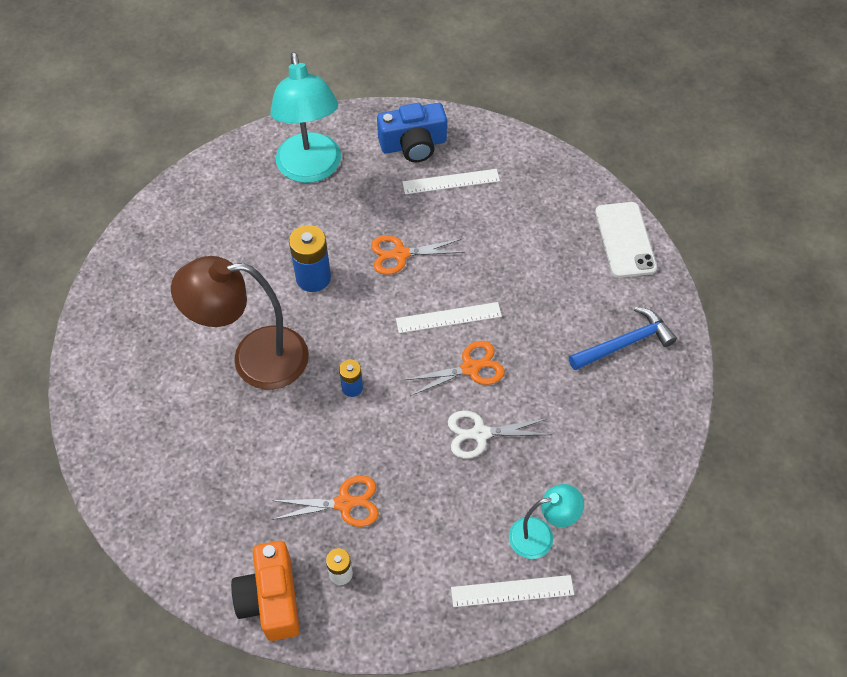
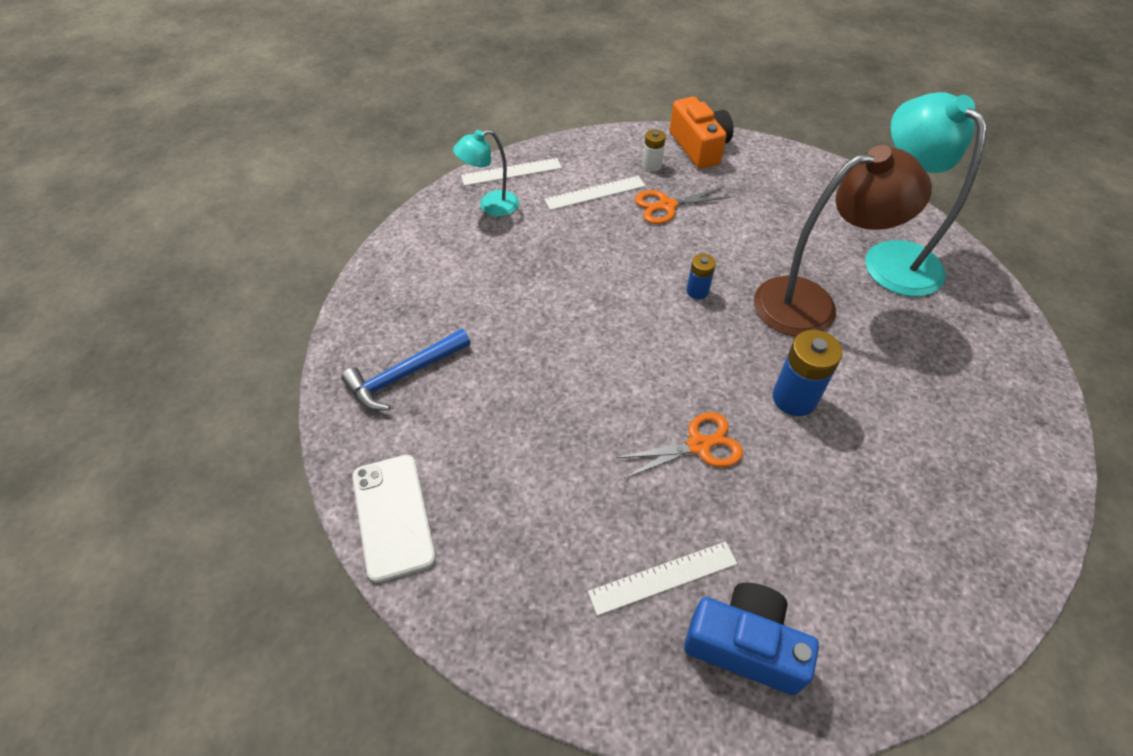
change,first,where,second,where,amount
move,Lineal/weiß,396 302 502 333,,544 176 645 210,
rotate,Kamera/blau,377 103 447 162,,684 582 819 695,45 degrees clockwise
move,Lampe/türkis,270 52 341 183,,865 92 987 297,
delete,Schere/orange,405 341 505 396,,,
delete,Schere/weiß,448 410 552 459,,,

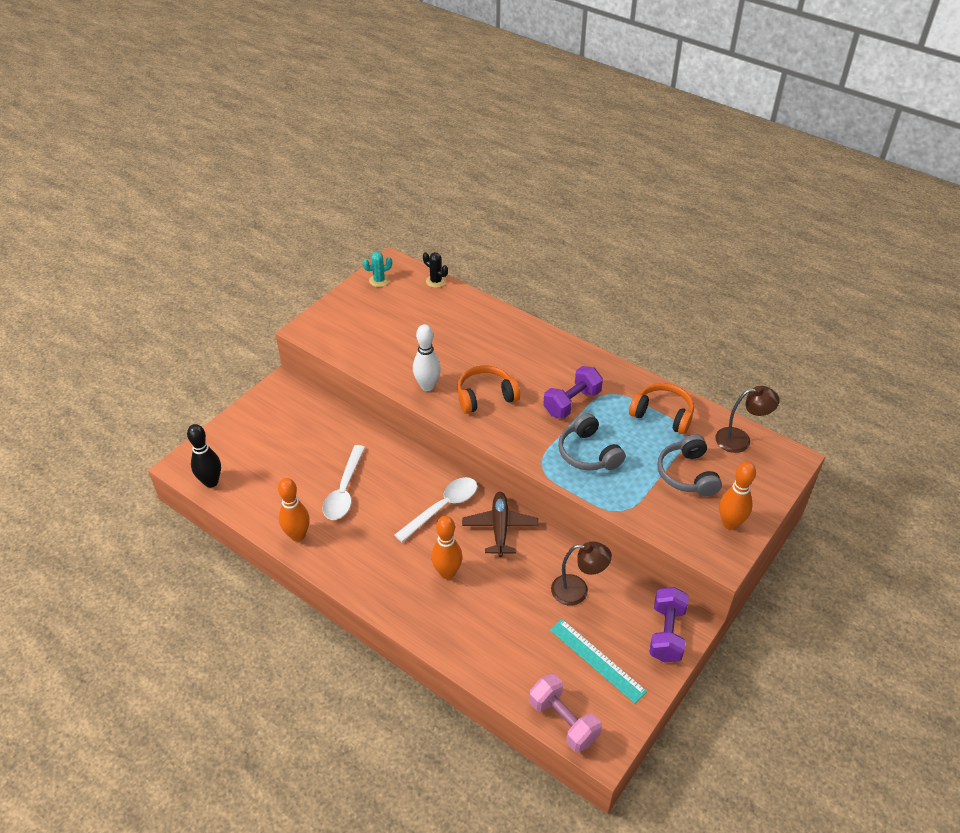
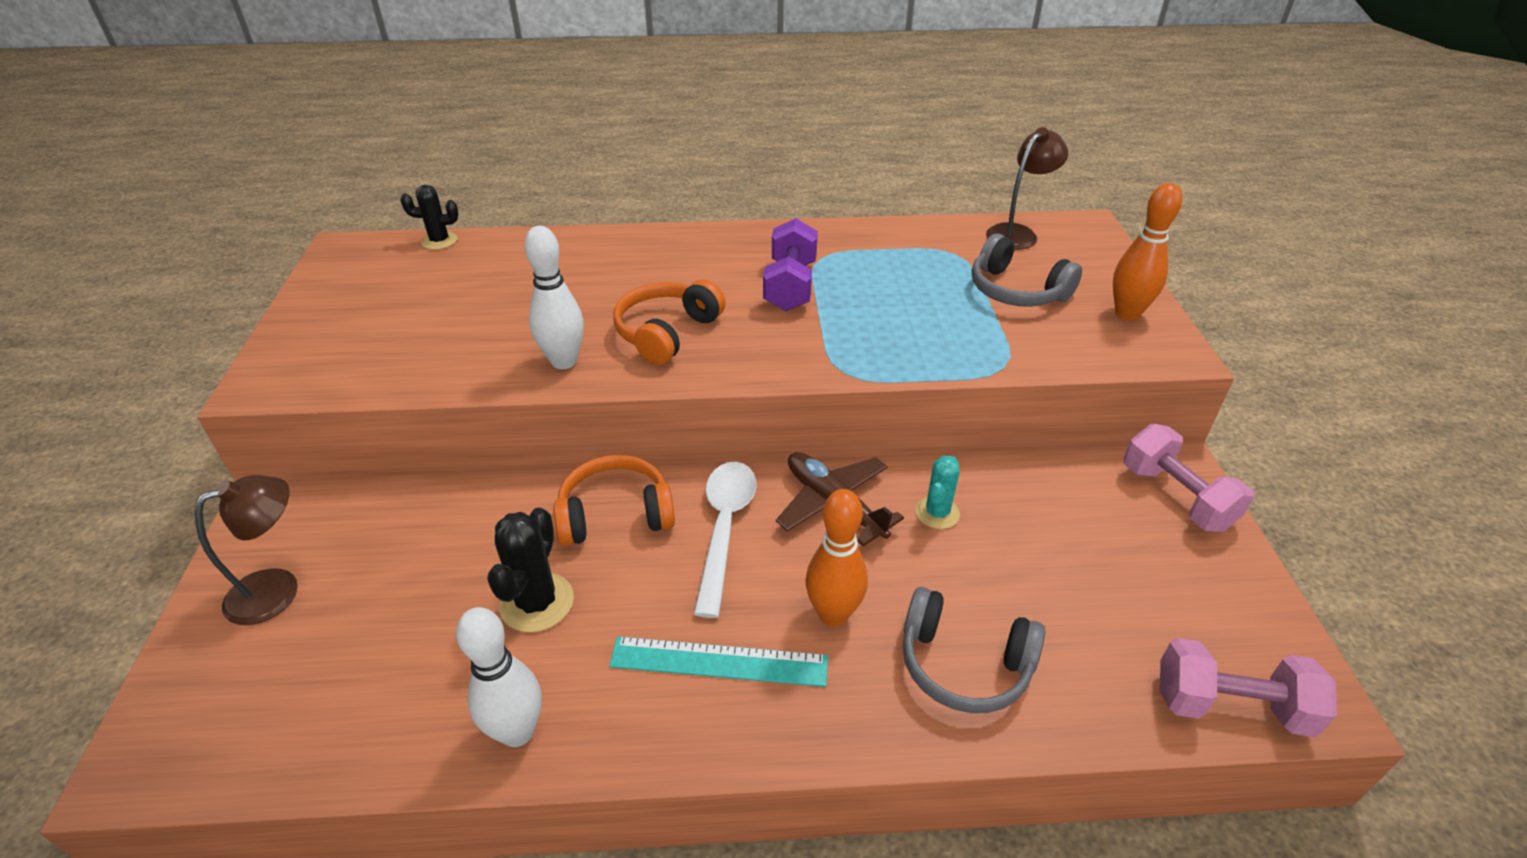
change,first,where,second,where,amount
move,Lampe/braun,551 541 612 606,,195 475 298 625,
recolor,Bowlingkegel/orange,278 478 310 541,Bowlingkegel/weiß,456 607 542 747,
replace,Löffel/weiß,322 445 365 520,Kaktus/schwarz,487 508 574 633,
move,Kopfhörer/orange,629 383 694 434,,553 455 675 546,
move,Lineal/türkis,550 619 647 703,,609 636 828 687,
move,Kopfhörer/grau,558 413 626 470,,903 587 1045 713,
move,Kaktus/türkis,363 252 392 287,,915 456 960 529,
recolor,Hantel/lila,649 587 689 663,Hantel/rosa,1124 424 1254 532,
delete,Bowlingkegel/schwarz,187 424 221 488,,,

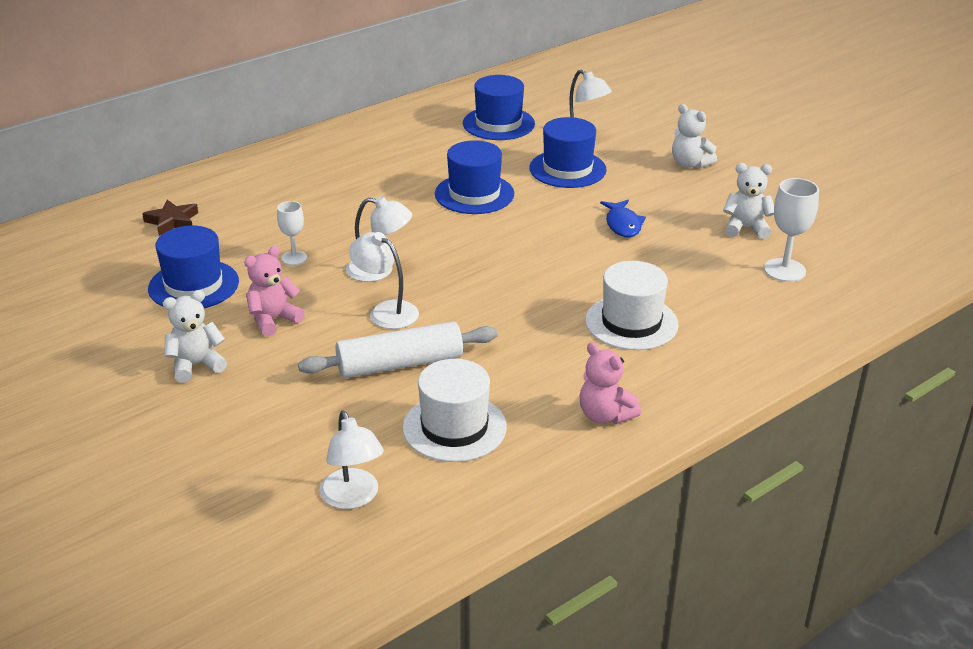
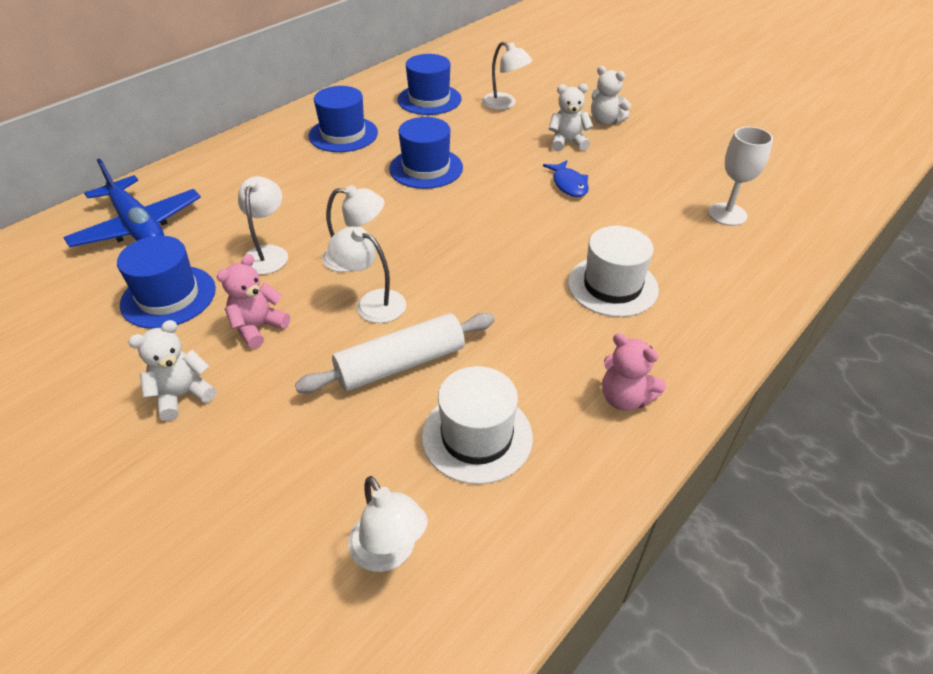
change,first,where,second,where,amount
replace,Stern/braun,142 199 198 236,Flugzeug/blau,63 158 201 247,
replace,Kelch/weiß,277 201 307 265,Lampe/weiß,238 176 288 275,
move,Hut/blau,529 117 607 188,,309 86 378 152,
move,Teddybär/weiß,723 163 774 239,,549 84 593 152,

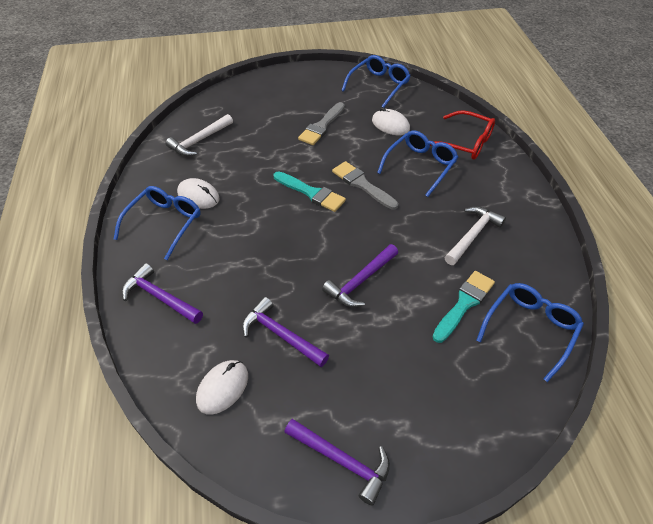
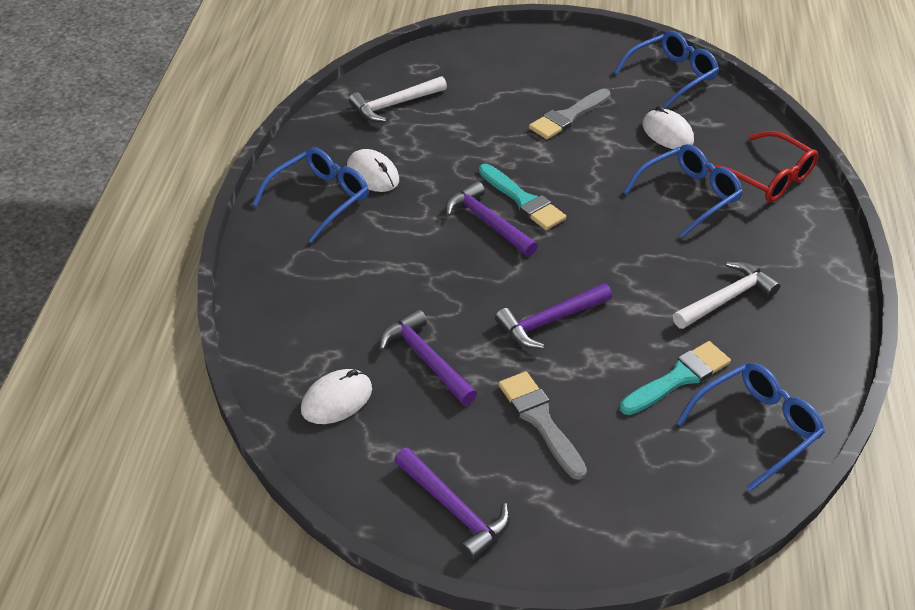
change,first,where,second,where,amount
move,Hammer/lila,122 263 203 324,,446 181 538 256,
move,Pinsel/grau,332 161 398 210,,499 372 587 480,

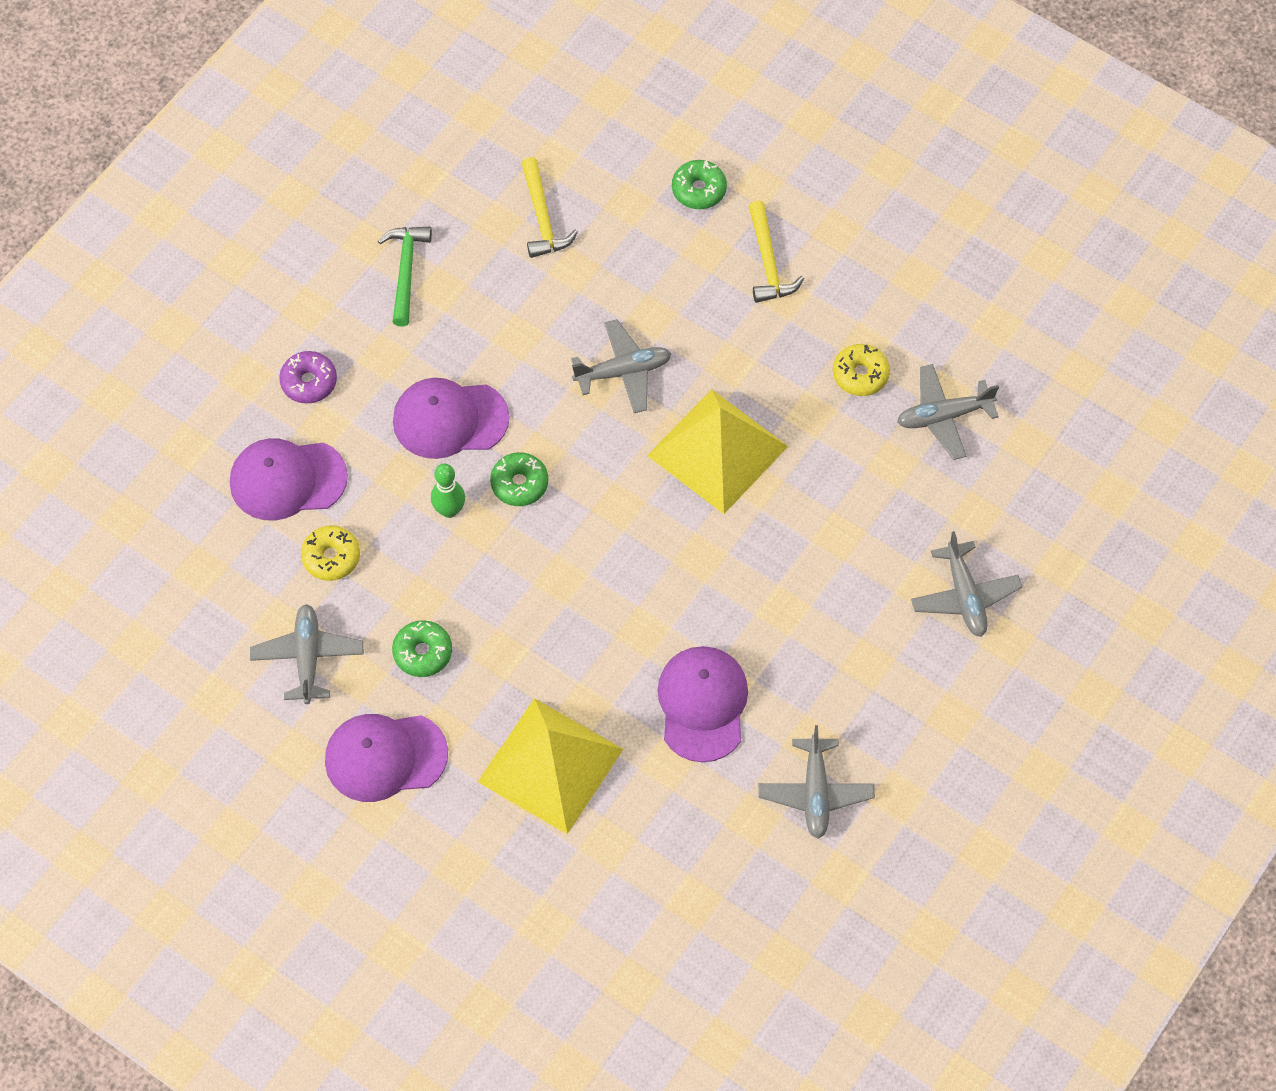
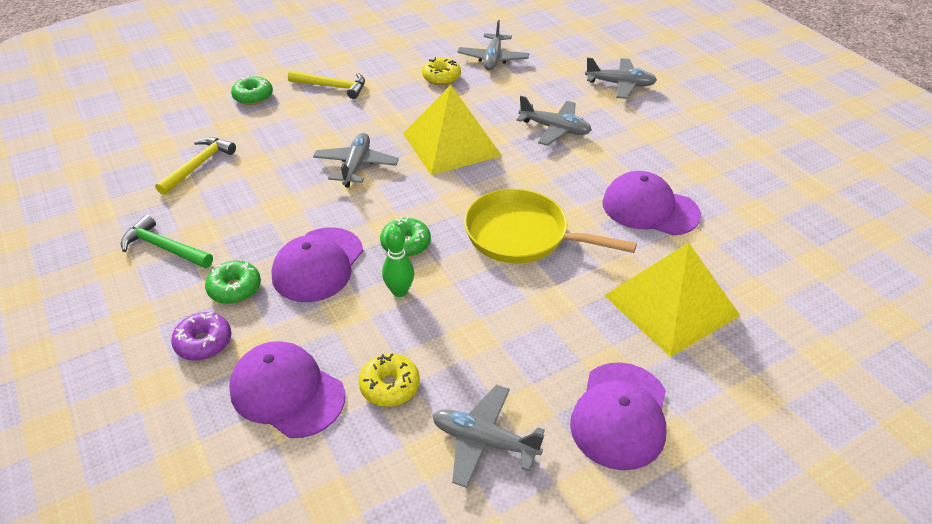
change,first,where,second,where,amount
rotate,Hammer/gelb,522 157 578 258,,155 137 236 195,75 degrees counterclockwise
move,Donut/grün,392 620 452 677,,205 261 261 304,
rotate,Kappe/lila,230 438 348 521,,229 341 345 438,105 degrees clockwise
insert,,,Pfanne/gelb,464 189 637 264,
move,Flugzeug/grau,758 725 875 839,,516 96 592 146,

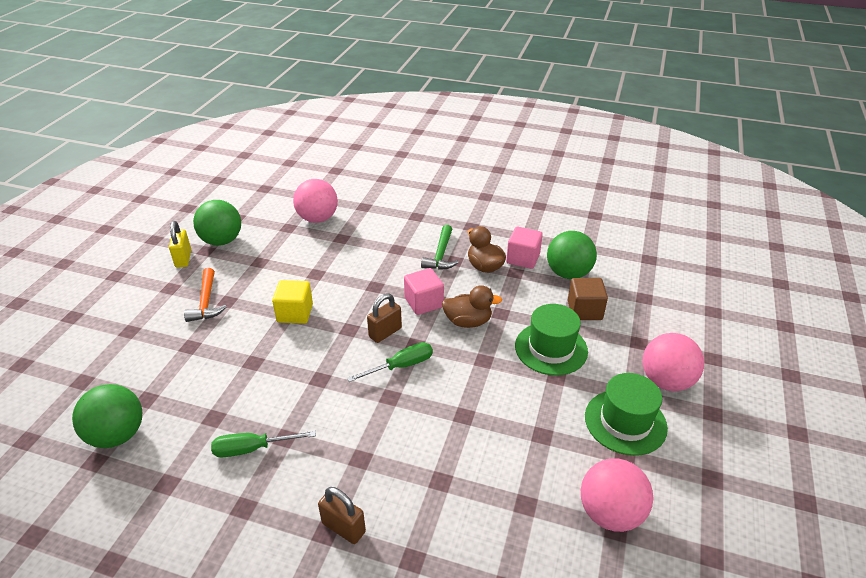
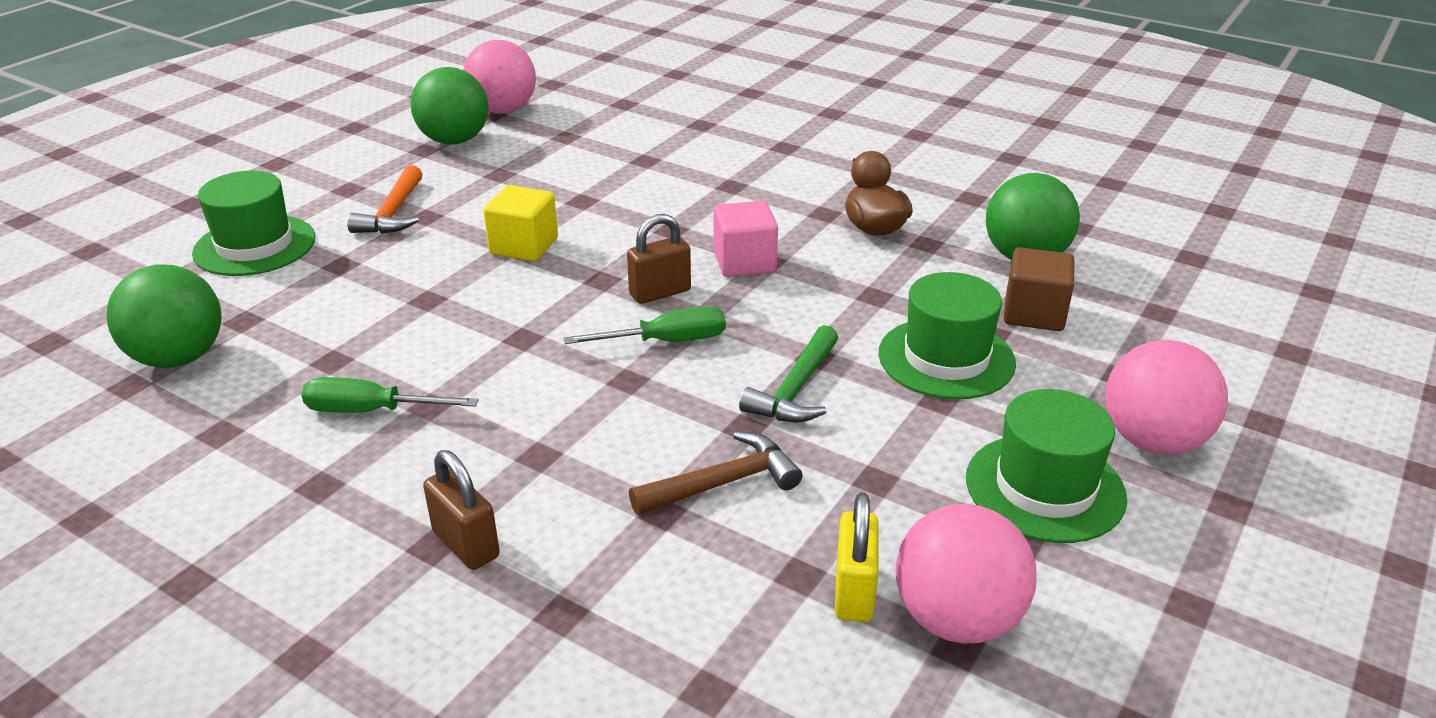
change,first,where,second,where,amount
insert,,,Hut/grün,192 171 316 276,
move,Ball/rosa,293 179 338 223,,463 40 536 114,
insert,,,Hammer/braun,629 431 802 515,
move,Hammer/grün,421 225 459 270,,739 325 838 422,
move,Vorhängeschloss/gelb,169 221 191 268,,835 493 879 622,
delete,Ente/braun,442 285 502 328,,,
delete,Kubus/rosa,506 227 543 269,,,

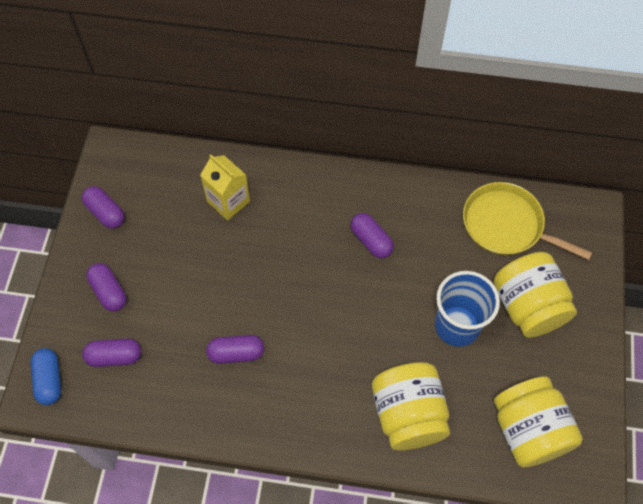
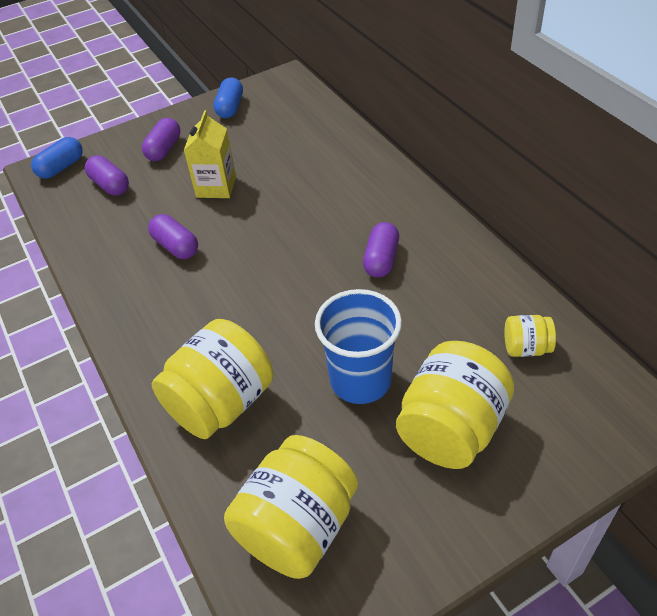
change,first,where,second,where,amount
move,Getränkekarton/gelb,200 154 250 221,,184 110 236 198,
recolor,Kapsel/lila,82 186 125 229,Kapsel/blau,214 77 243 118,
replace,Pfanne/gelb,463 182 592 260,Einmachglas/gelb,504 315 556 357,

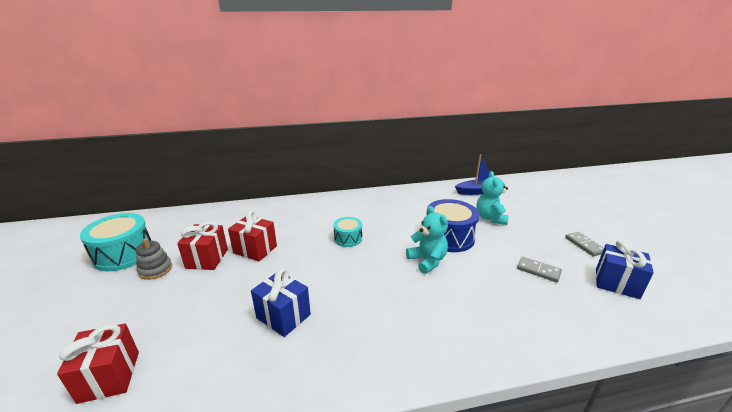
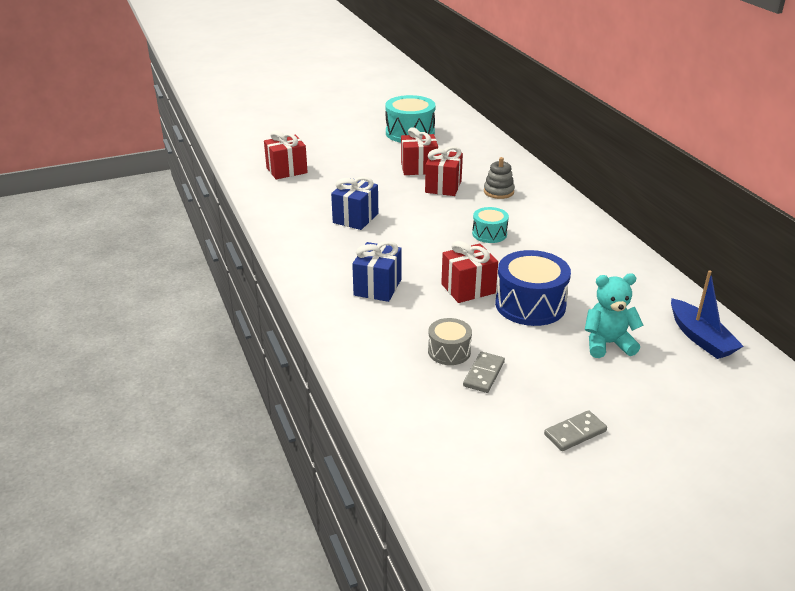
change,first,where,second,where,amount
move,Geschenk/blau,596 240 654 299,,352 241 402 302,
insert,,,Trommel/grau,428 318 472 365,
replace,Teddybär/türkis,406 206 448 274,Geschenk/rot,441 241 498 303,
move,Stapelspielzeug/grau,136 238 172 280,,484 157 515 199,

